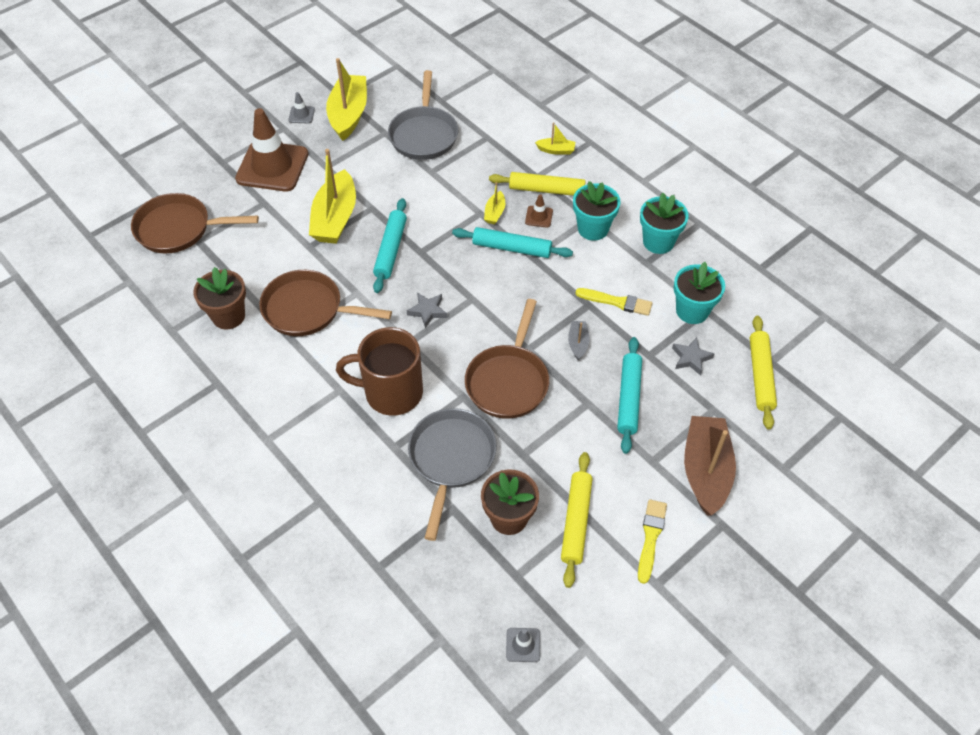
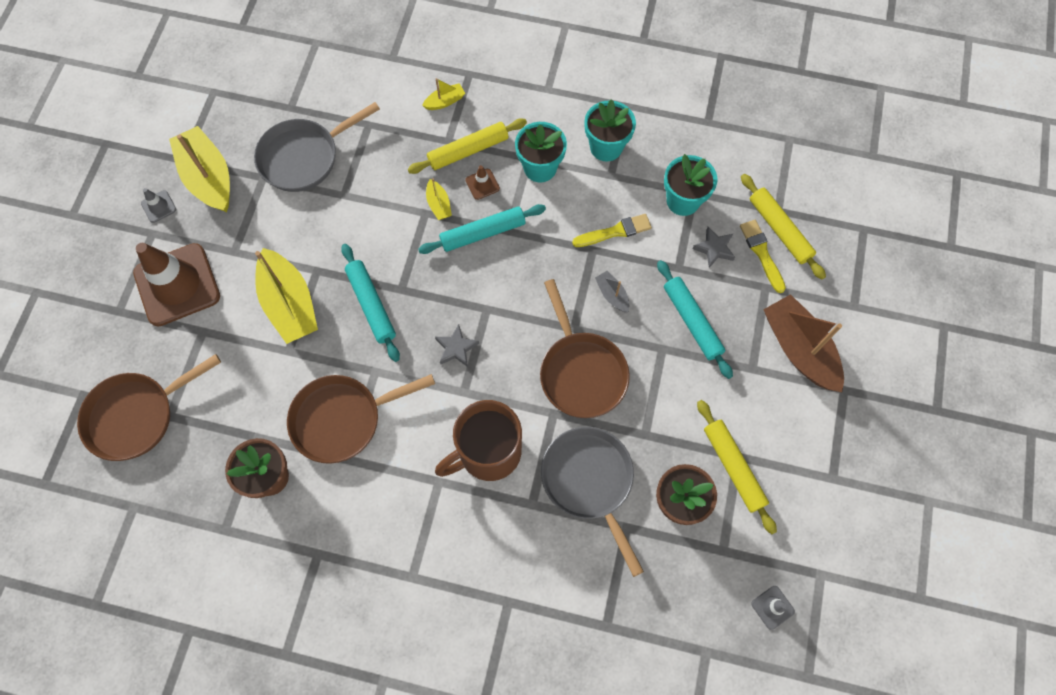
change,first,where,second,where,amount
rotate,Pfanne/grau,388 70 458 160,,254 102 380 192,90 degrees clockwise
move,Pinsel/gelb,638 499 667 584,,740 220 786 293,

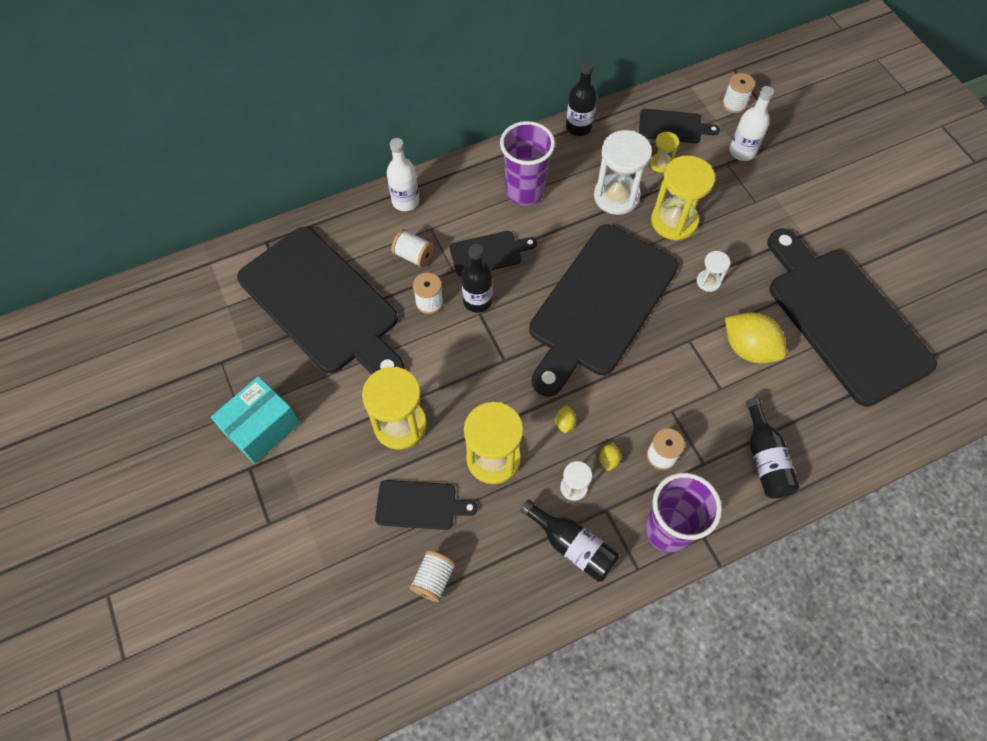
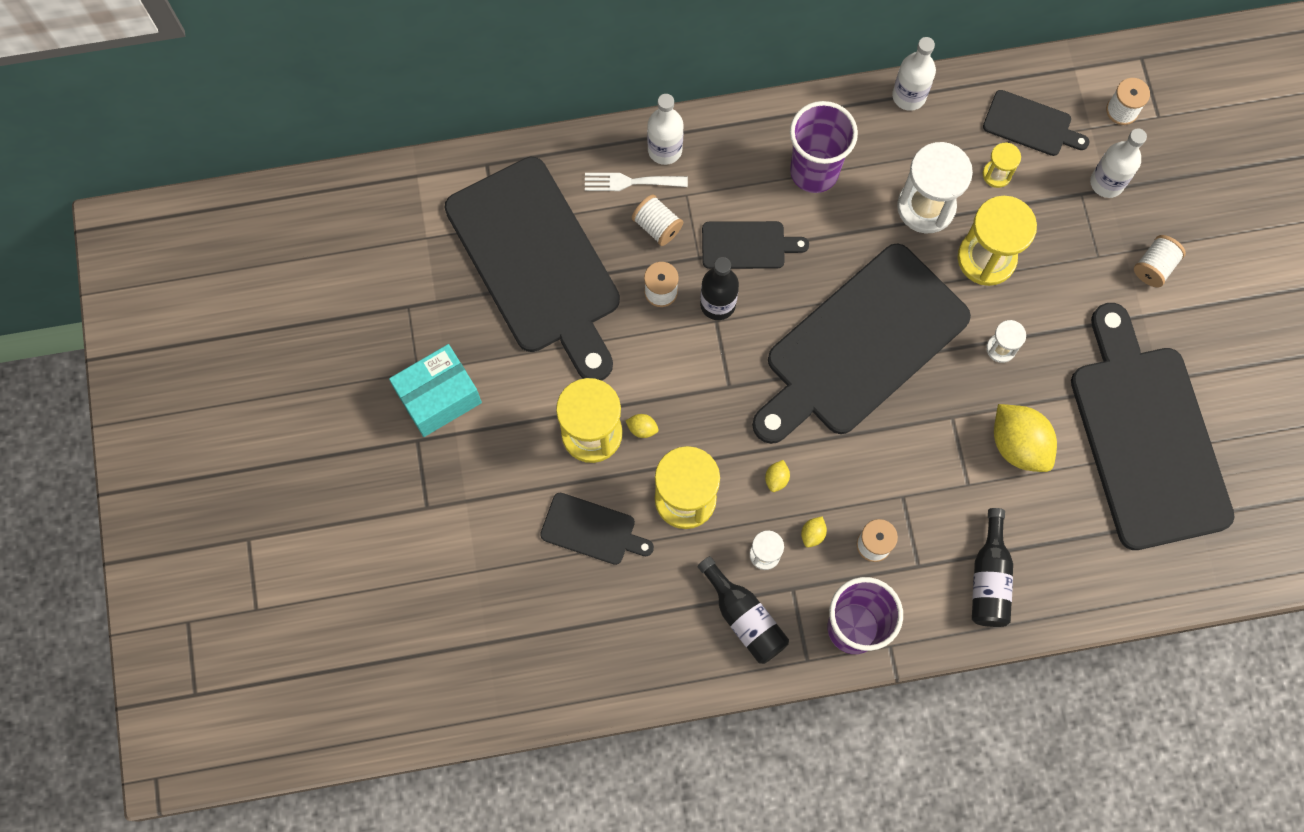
change,first,where,second,where,amount
insert,,,Gabel/weiß,585 173 688 191,
insert,,,Zitrone/gelb,625 414 659 438,
recolor,Flasche/schwarz,566 60 597 136,Flasche/weiß,892 37 936 111,
move,Garnrolle/weiß,409 550 456 602,,1134 235 1186 287,

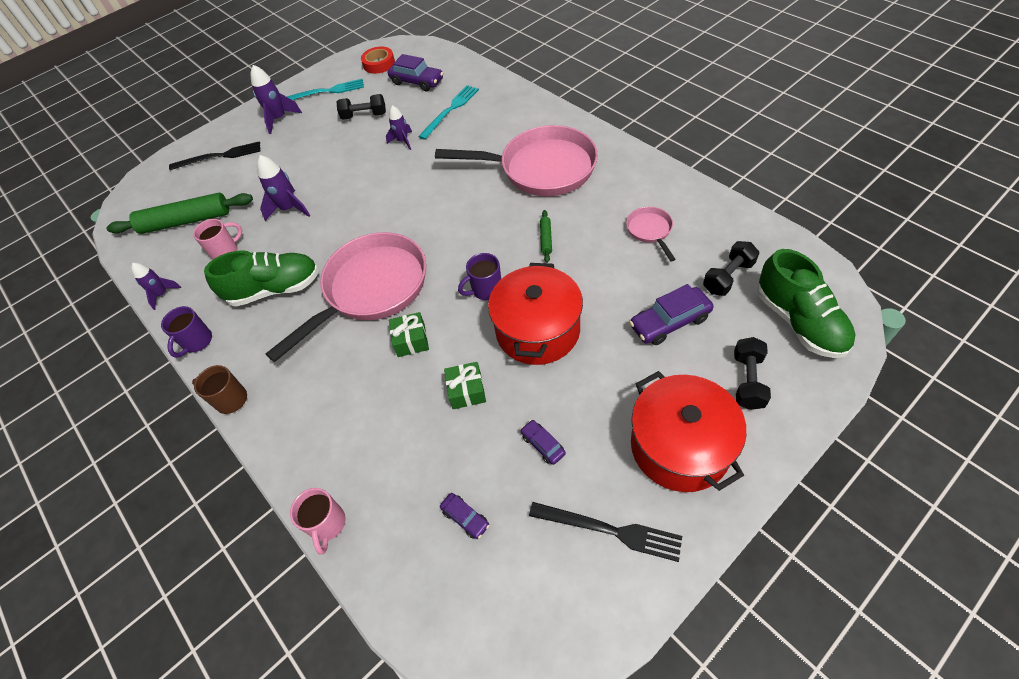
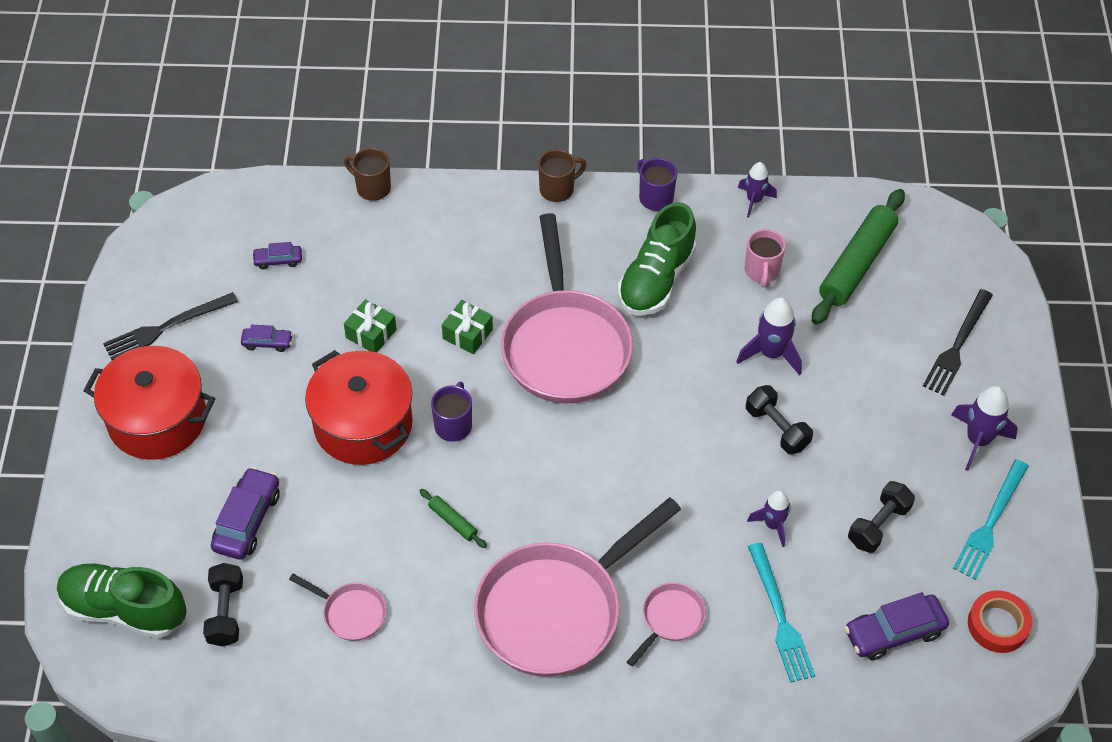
change,first,where,second,where,amount
recolor,Tasse/rosa,290 488 346 554,Tasse/braun,344 148 391 201,
insert,,,Pfanne/rosa,627 583 706 667,
move,Hantel/schwarz,734 337 771 410,,746 385 813 455,

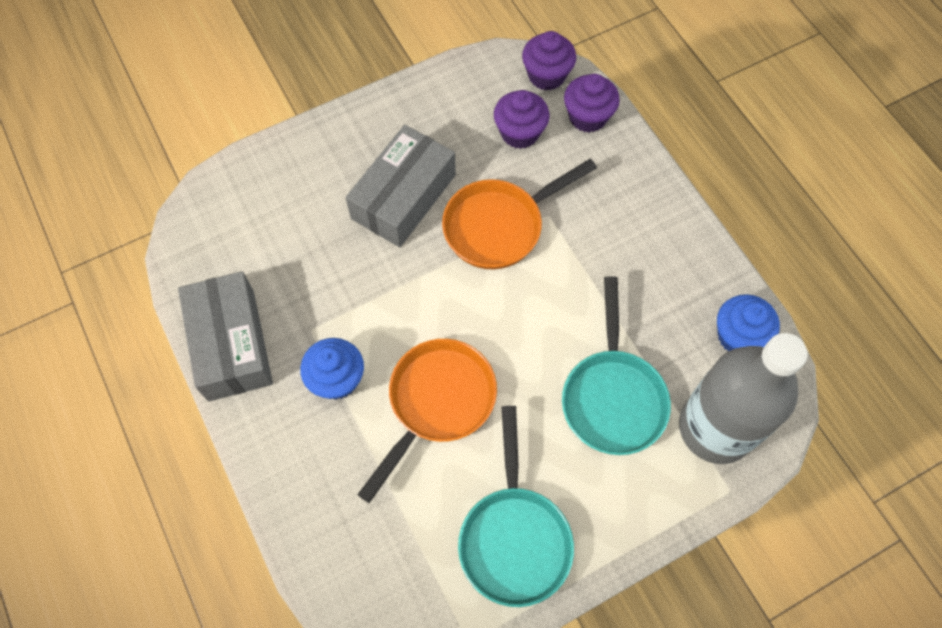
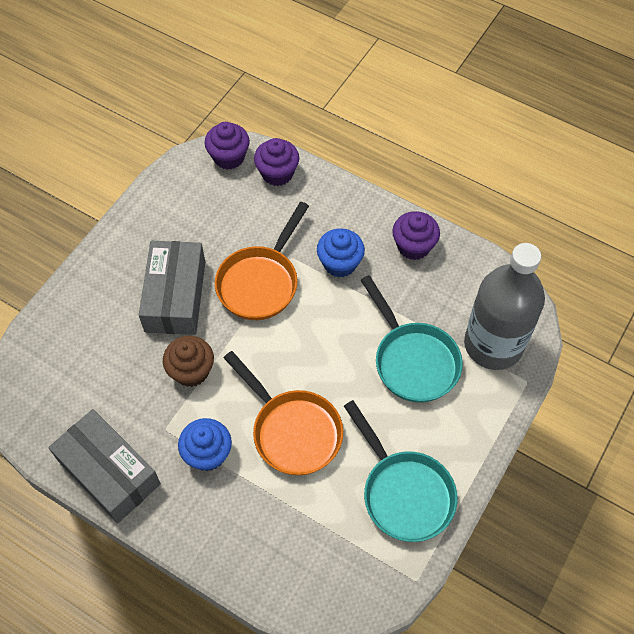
change,first,where,second,where,amount
insert,,,Muffin/braun,163 336 214 387,
rotate,Pfanne/orange,357 339 497 503,,224 351 343 475,135 degrees clockwise
move,Muffin/blau,717 294 780 351,,317 228 365 277,
move,Muffin/lila,494 90 549 149,,392 211 440 260,

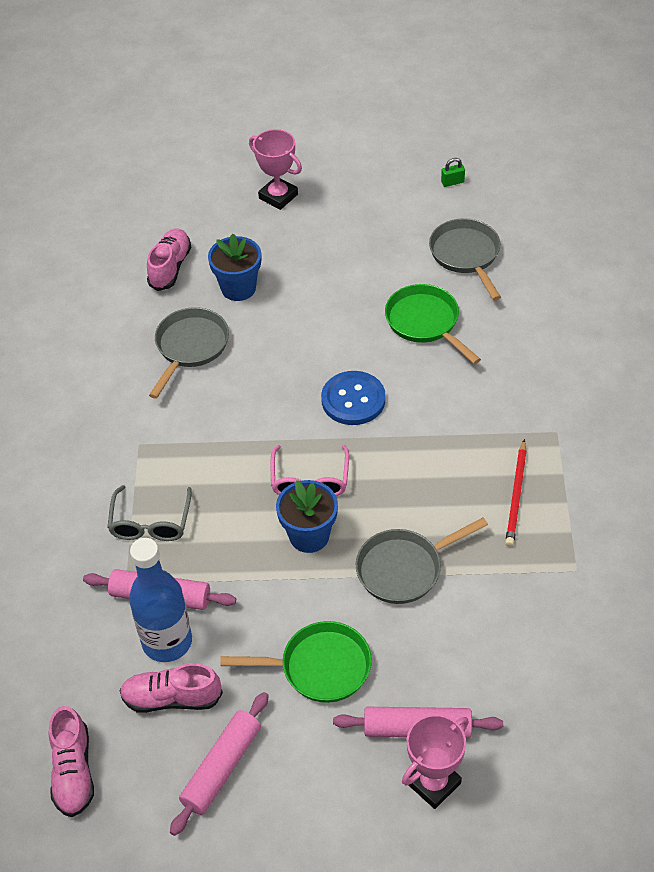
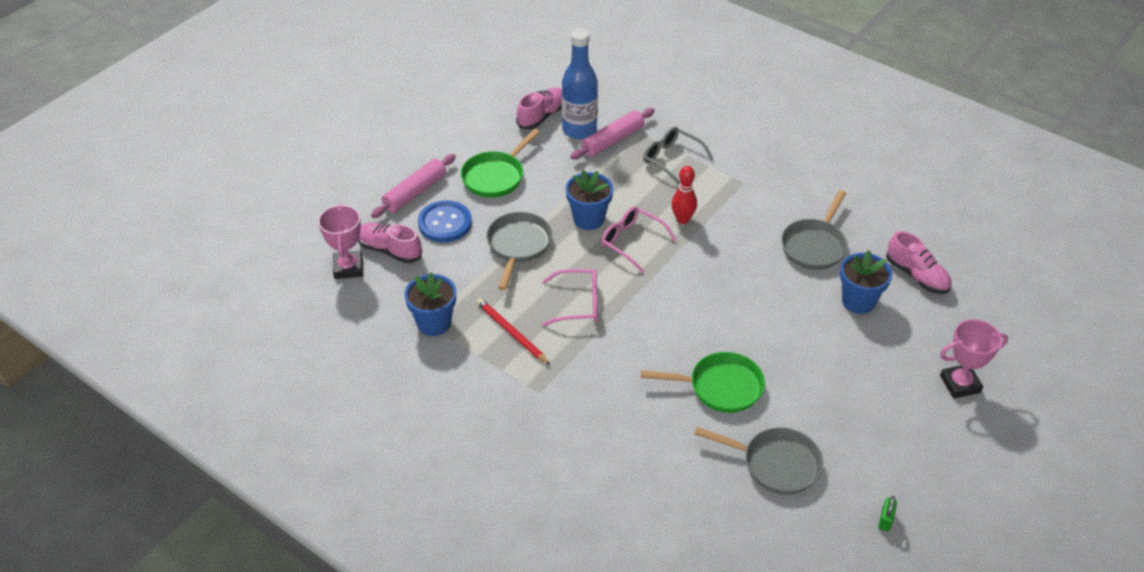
change,first,where,second,where,amount
move,Pokal/rosa,402 714 469 809,,318 204 363 279,
move,Schuh/rosa,48 706 94 817,,358 223 422 263,
insert,,,Blumentopf/blau,404 272 456 336,
move,Knopf/blau,321 371 386 425,,418 200 472 242,
insert,,,Brille/rosa,542 269 598 326,
insert,,,Bowlingkegel/rot,671 166 697 224,
rotate,Pfanne/grau,149 307 229 399,,781 190 848 270,60 degrees clockwise
delete,Nudelholz/rosa,170 692 269 836,,,

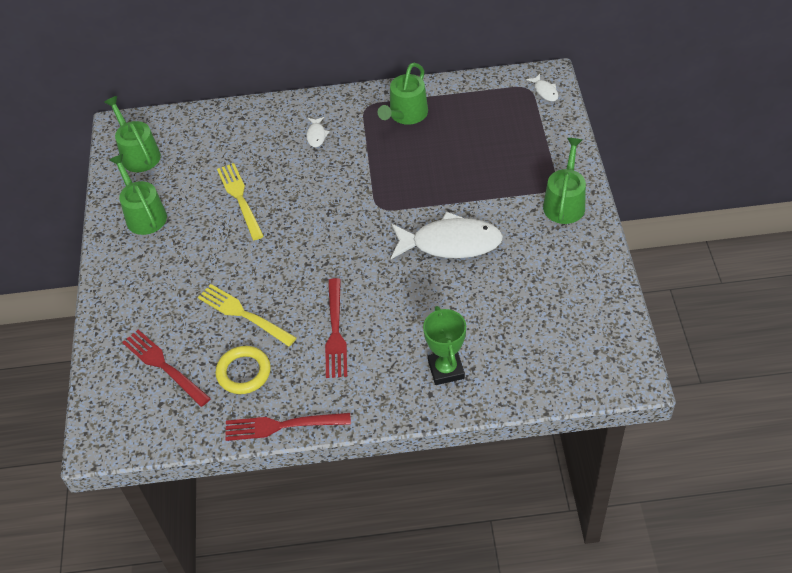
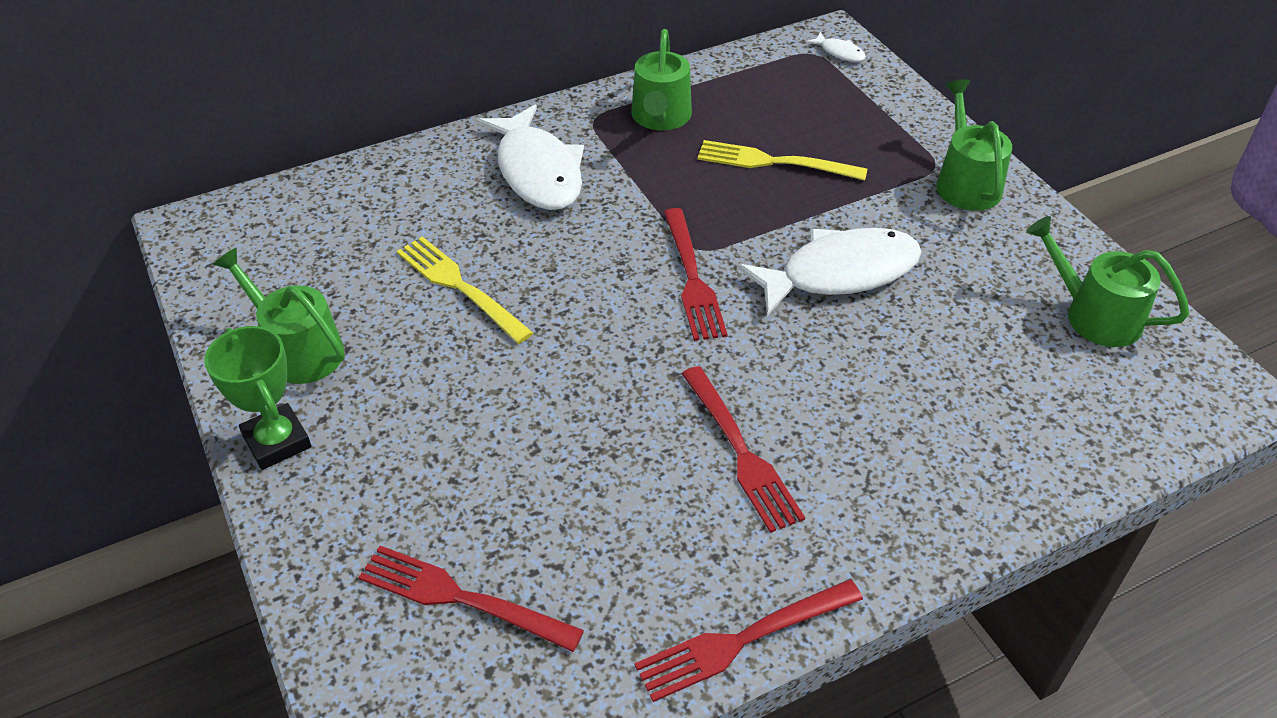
change,first,where,second,where,amount
move,Pokal/grün,423 306 466 385,,204 326 311 470,
resize,Fisch/weiß,306 117 330 147,,476 105 584 210,x2.40
insert,,,Gabel/rot,664 208 728 341,
move,Gabel/gelb,198 284 296 347,,697 140 867 181,
move,Gießkanne/grün,104 96 161 172,,1026 216 1189 347,
delete,Ring/gelb,215 346 271 394,,,

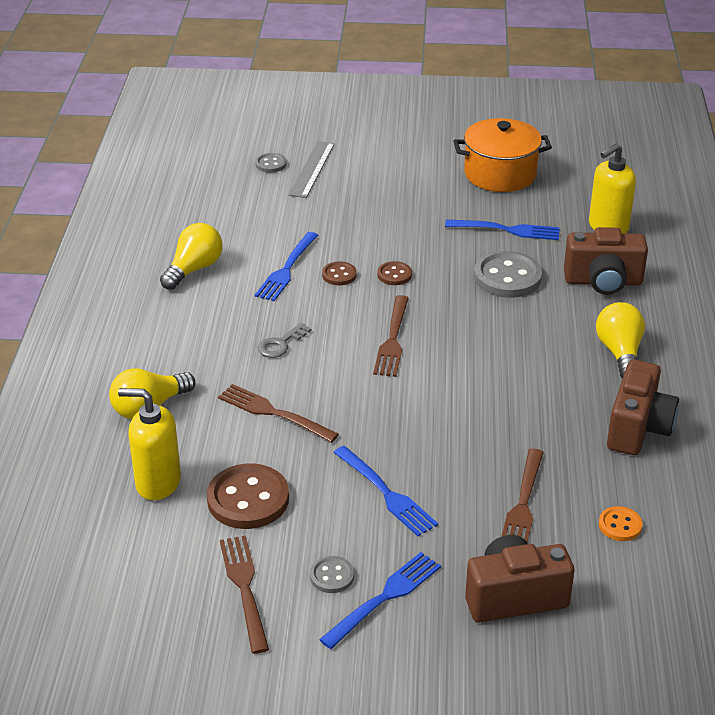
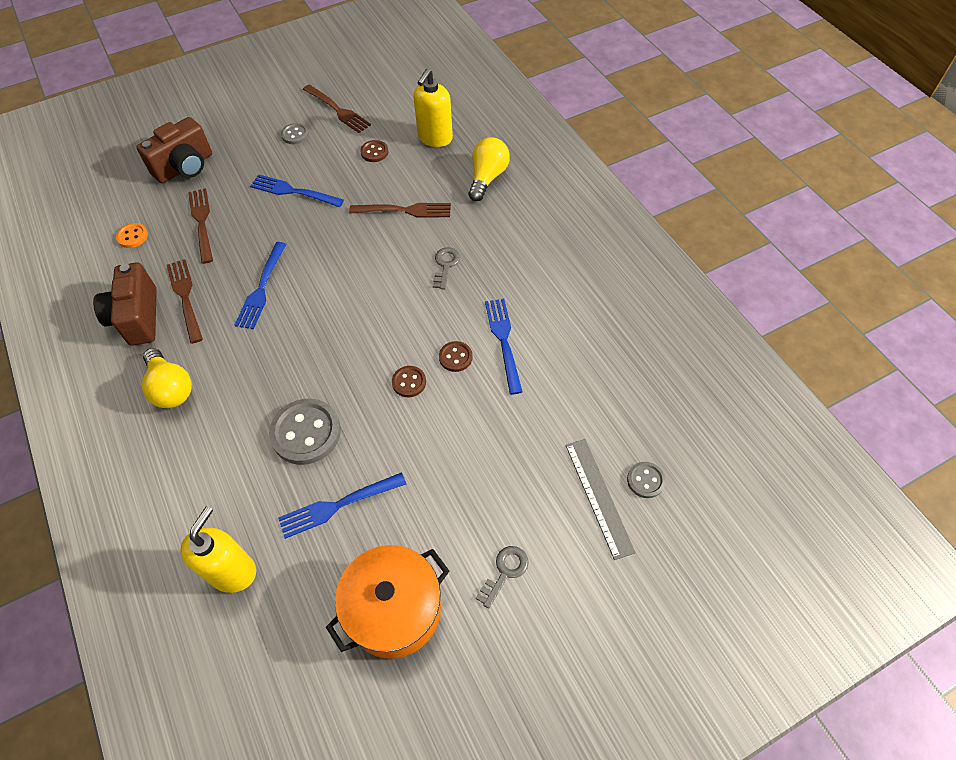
change,first,where,second,where,amount
move,Gabel/braun,373 295 409 377,,167 259 203 344,
move,Gabel/blau,319 552 441 649,,235 242 287 329,
resize,Knopf/braun,207 464 289 529,,360 140 388 162,x0.51
rotate,Seifenspender/gelb,118 388 181 500,,413 69 453 147,135 degrees clockwise
insert,,,Schlüssel/grau,476 546 529 609,
delete,Glühbirne/gelb,160 223 222 290,,,
delete,Kamera/braun,564 227 648 295,,,

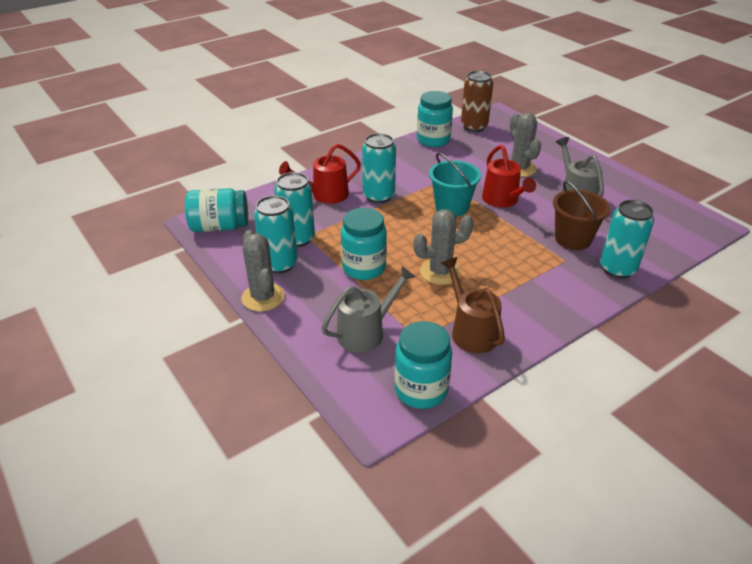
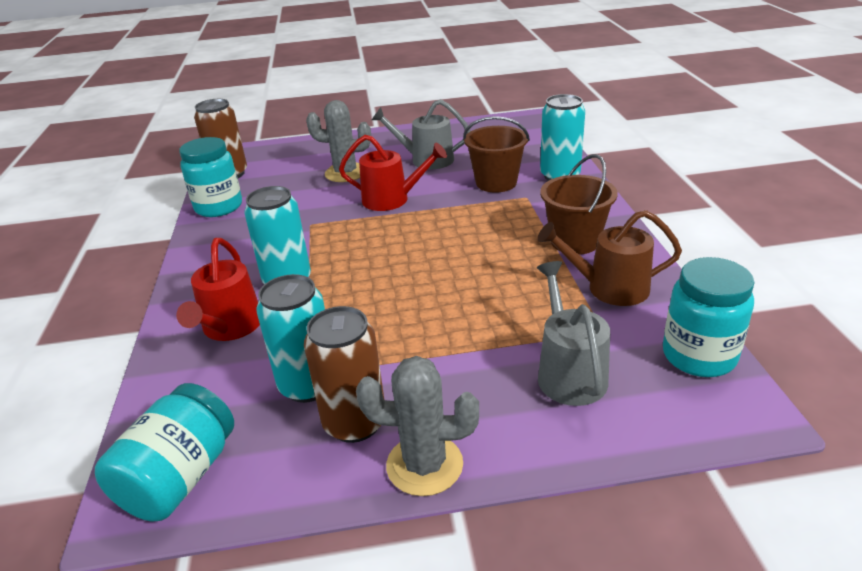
change,first,where,second,where,amount
recolor,Dose/türkis,254 195 298 274,Dose/braun,304 306 384 443,
insert,,,Eimer/braun,540 154 618 255,
delete,Einmachglas/türkis,341 208 387 280,,,
delete,Kaktus/grau,413 209 474 285,,,
delete,Eimer/türkis,429 153 481 217,,,

